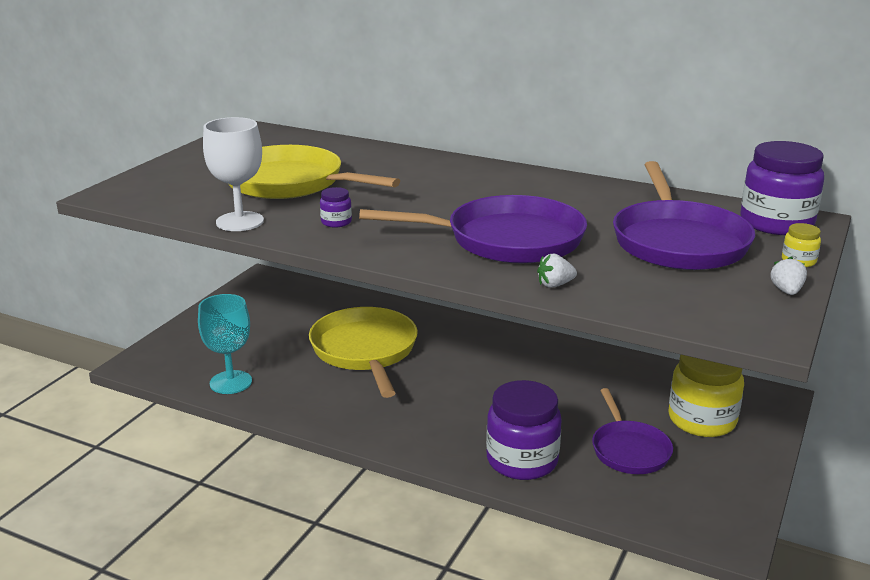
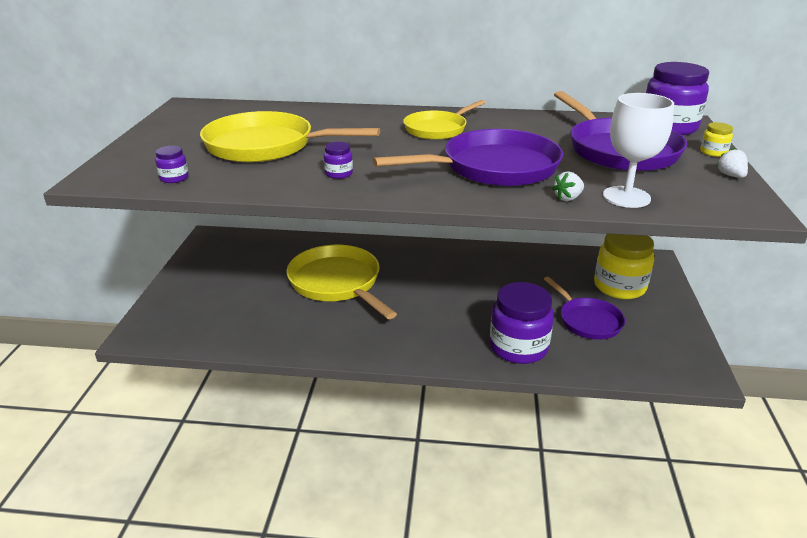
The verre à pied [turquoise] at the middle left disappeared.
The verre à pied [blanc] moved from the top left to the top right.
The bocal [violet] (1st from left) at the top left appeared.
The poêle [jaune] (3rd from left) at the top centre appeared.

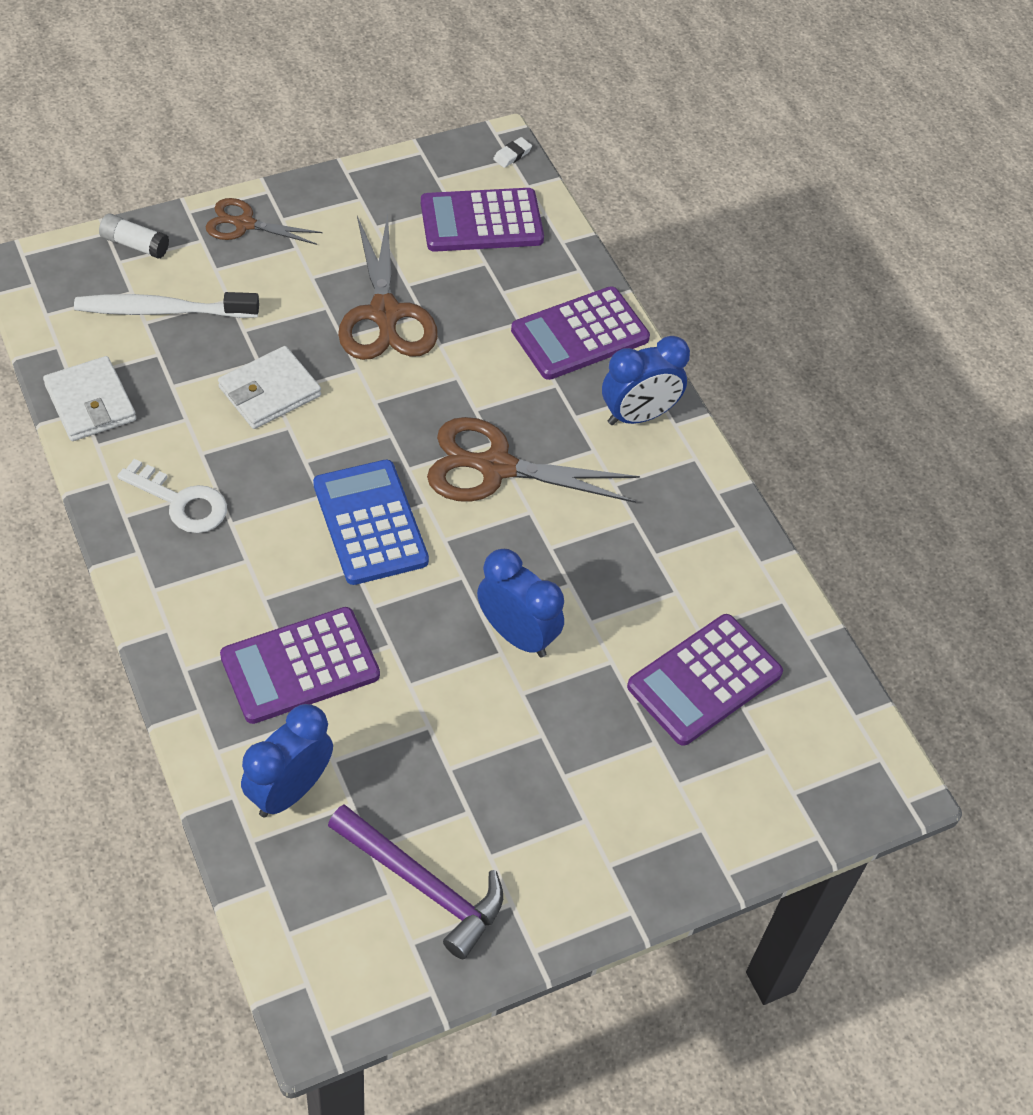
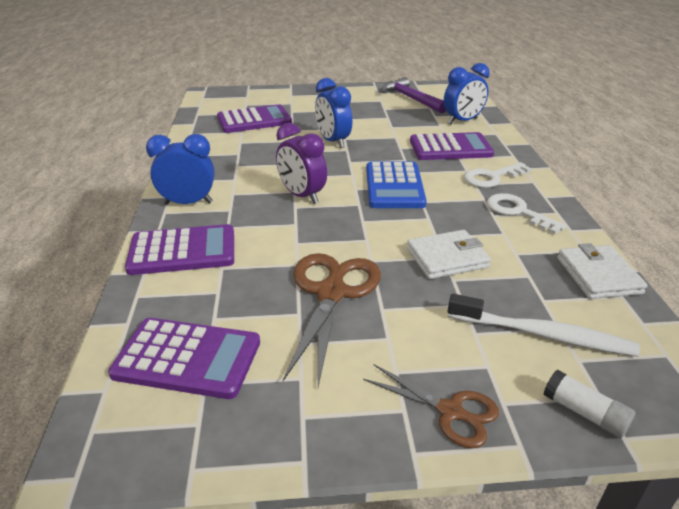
The ciseaux [marron] (3rd from left) at the centre was replaced by the réveil [violet] at the top centre.
The gomme [blanc] at the top centre disappeared.
The clé [blanc] (1st from left) at the middle right appeared.

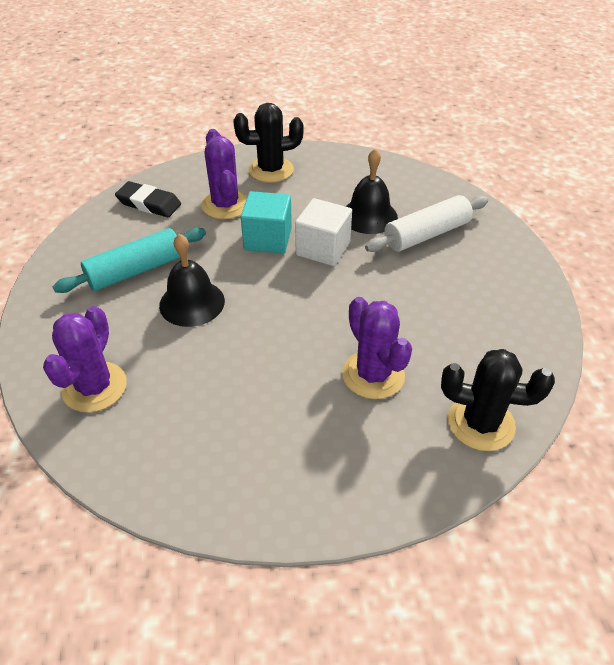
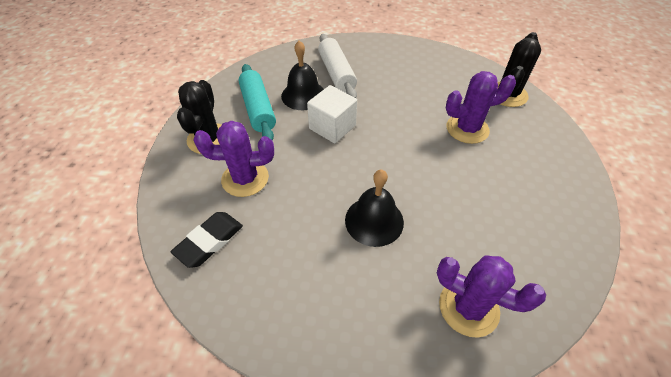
The rouleau à pâtisserie [turquoise] moved from the middle left to the top centre.
The cube [turquoise] at the centre disappeared.

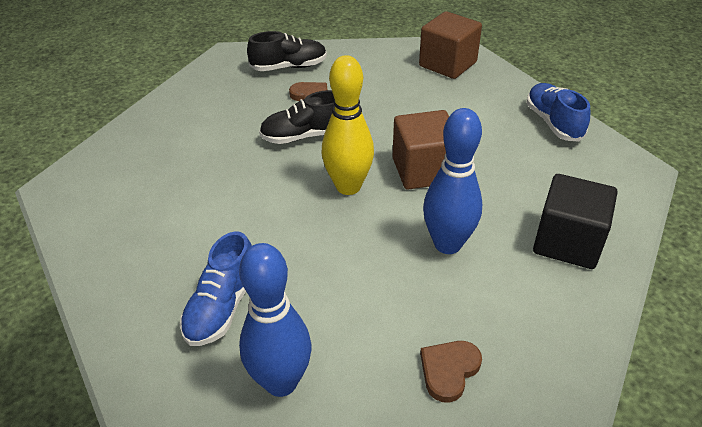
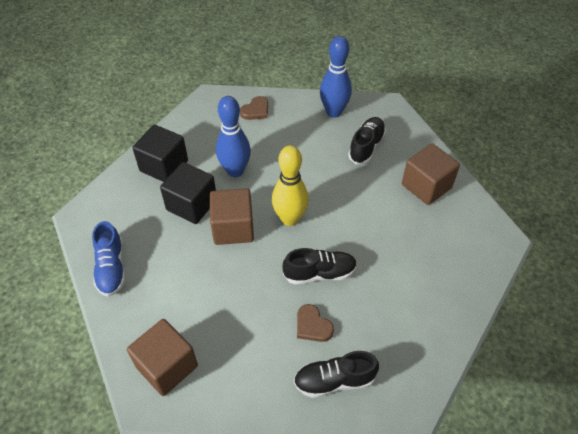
The chaussure [bleu] (1st from left) at the bottom left became the chaussure [noir] (3rd from left) at the top centre.
The cube [noir] (2nd from left) at the middle left appeared.
The cube [marron] (3rd from left) at the middle right appeared.

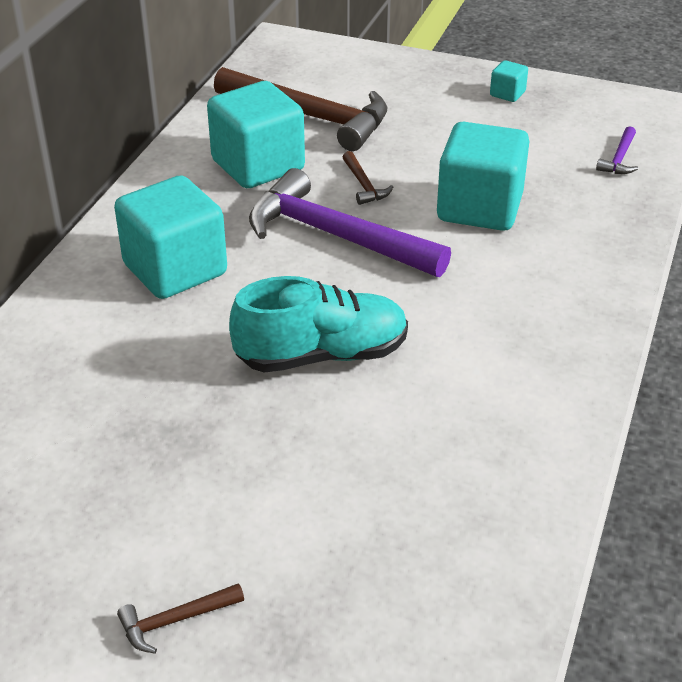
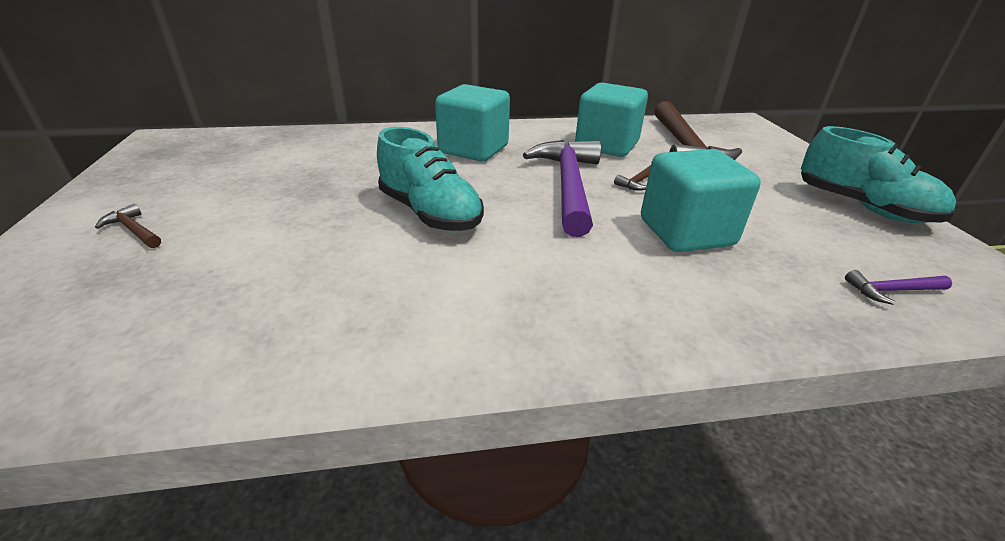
The cube [turquoise] (4th from left) at the top right was replaced by the chaussure [turquoise] (2nd from left) at the top right.

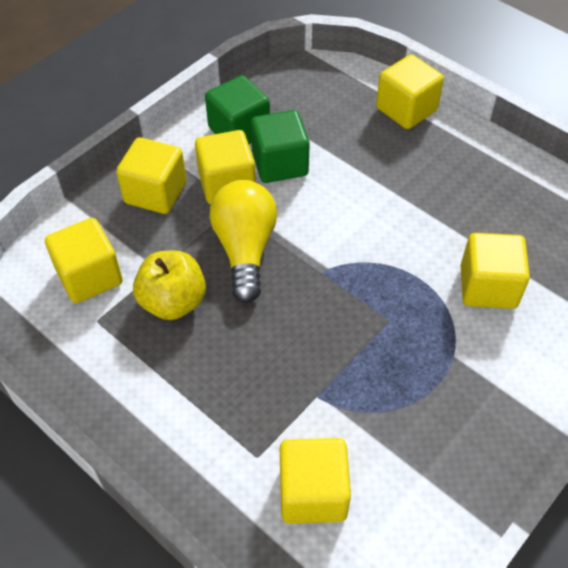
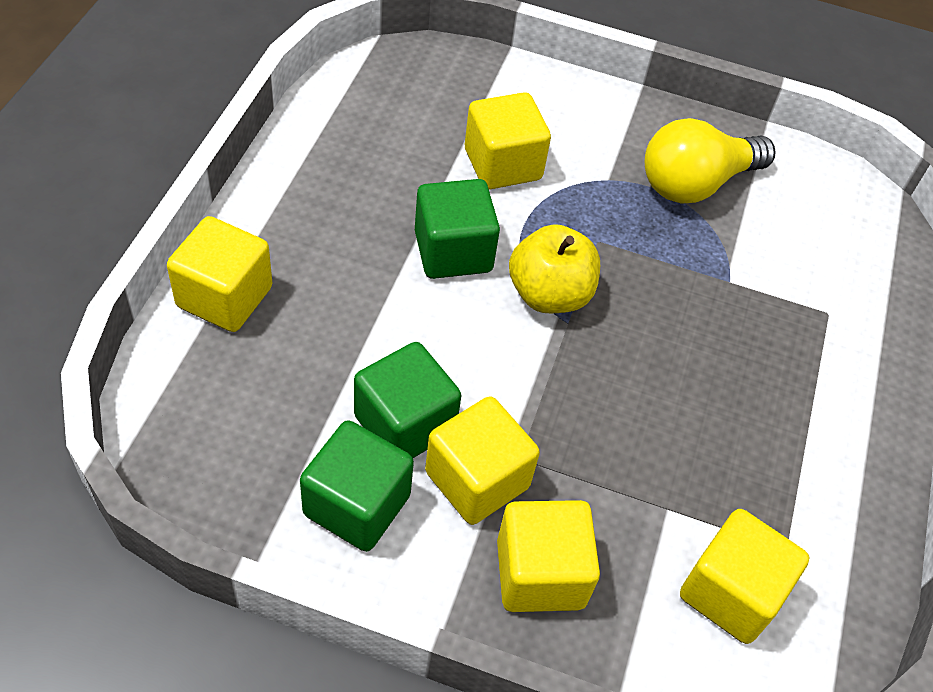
The pomme [jaune] moved from the middle left to the centre.
The ampoule [jaune] moved from the centre to the top right.
The cube [jaune] (4th from left) at the bottom centre disappeared.
The cube [vert] (3rd from left) at the top centre appeared.

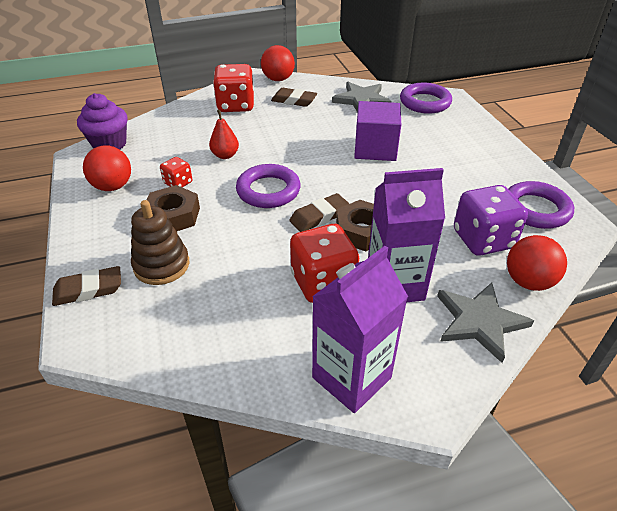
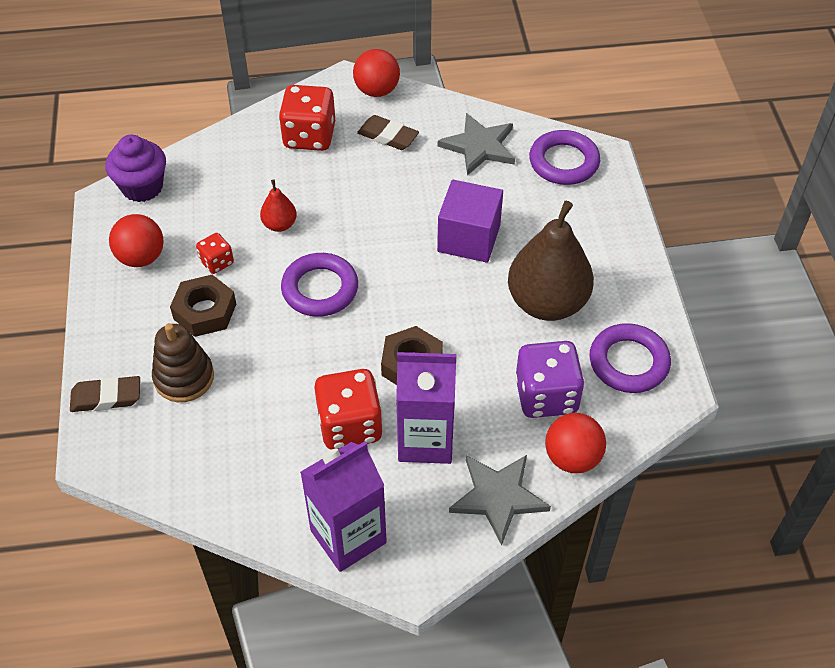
The gomme [marron] (3rd from left) at the centre disappeared.
The poire [marron] at the centre appeared.

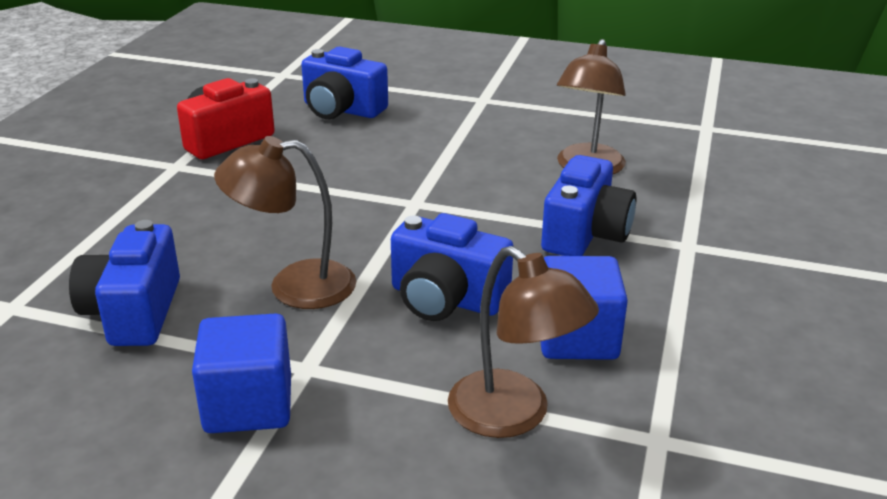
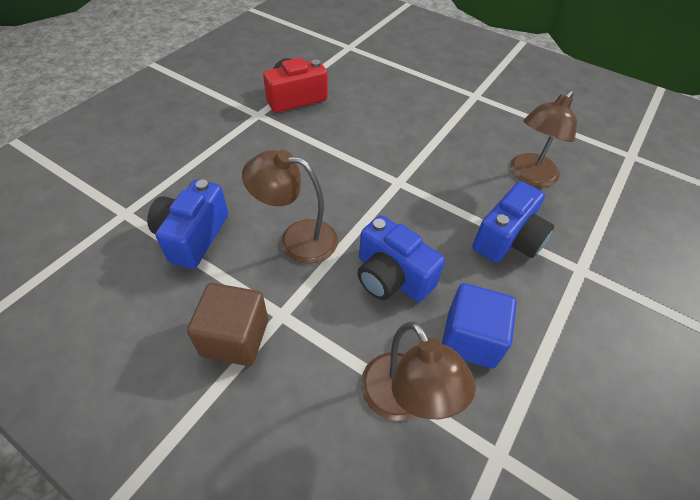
The cube [bleu] (1st from left) at the bottom left became the cube [marron] at the middle left.
The appareil photo [bleu] (2nd from left) at the top centre disappeared.

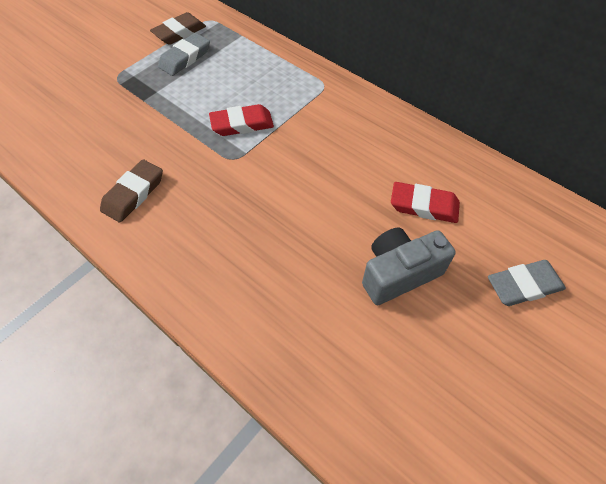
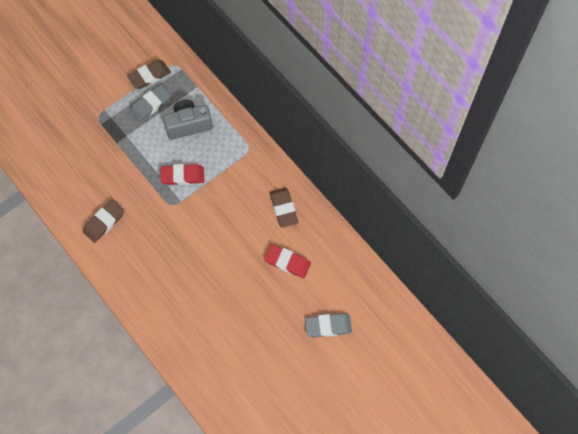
The appareil photo [gris] moved from the middle right to the top left.
The gomme [marron] (3rd from left) at the centre appeared.

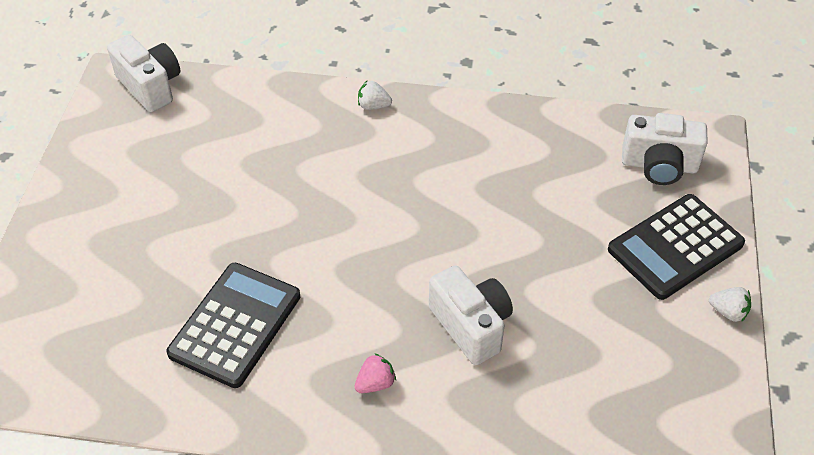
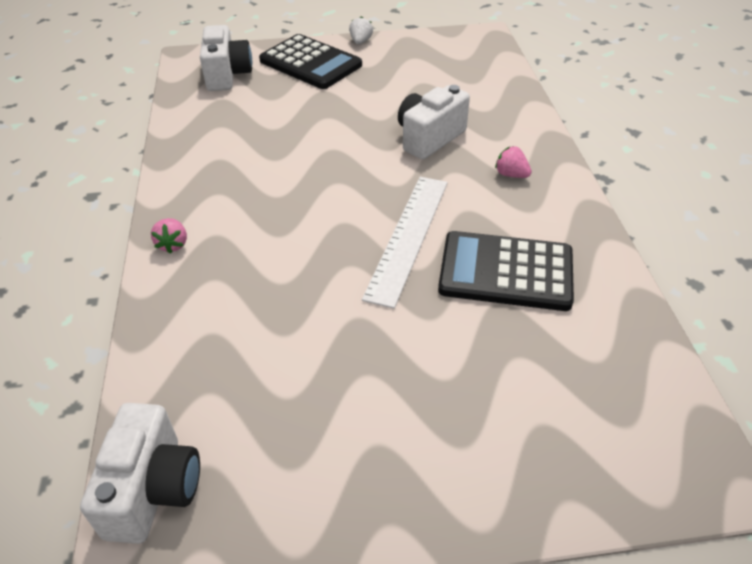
The appareil photo [blanc] (1st from left) at the top left turned 150 degrees clockwise.
The fraise [blanc] (1st from left) at the top centre became the fraise [rose] (1st from left) at the middle left.
The règle [blanc] at the centre appeared.

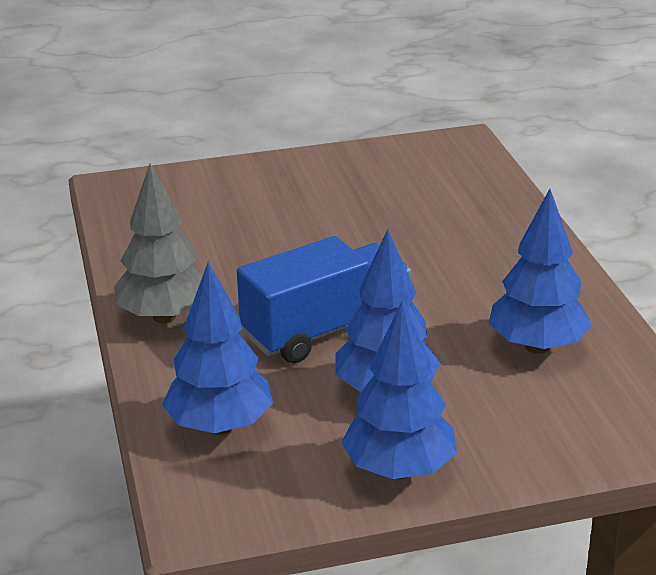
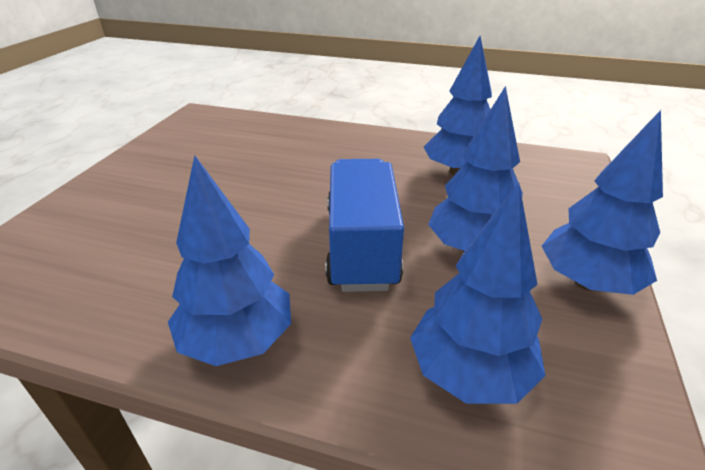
The arbre [gris] at the middle left became the arbre [bleu] (1st from left) at the middle left.

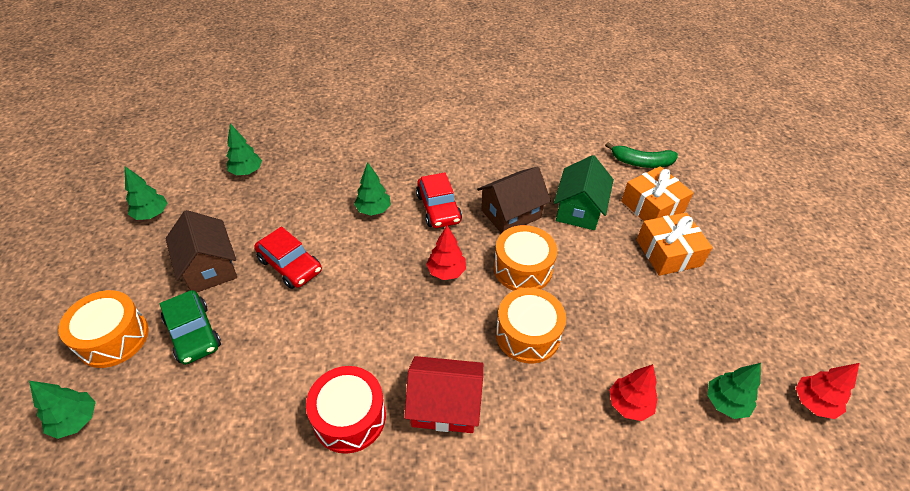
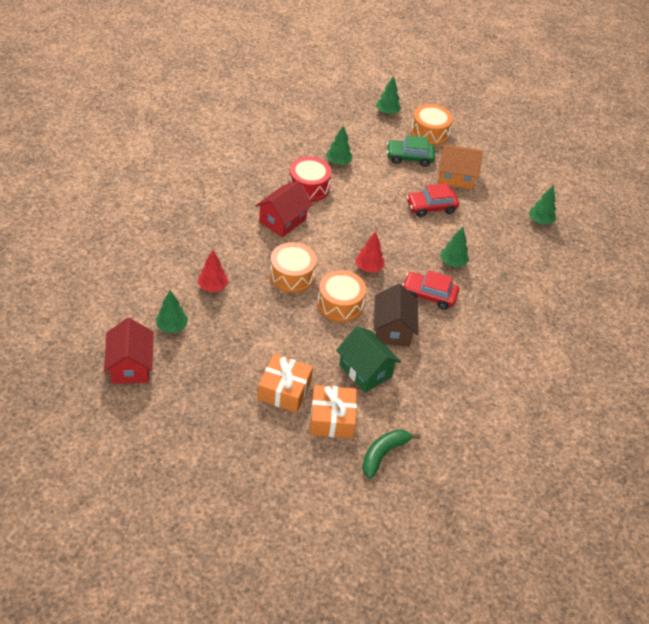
The arbre [vert] (2nd from left) moved from the middle left to the top centre.
The maison [marron] (1st from left) at the middle left became the maison [orange] at the top right.
The arbre [rouge] (3rd from left) at the bottom right was replaced by the maison [rouge] (1st from left) at the middle left.

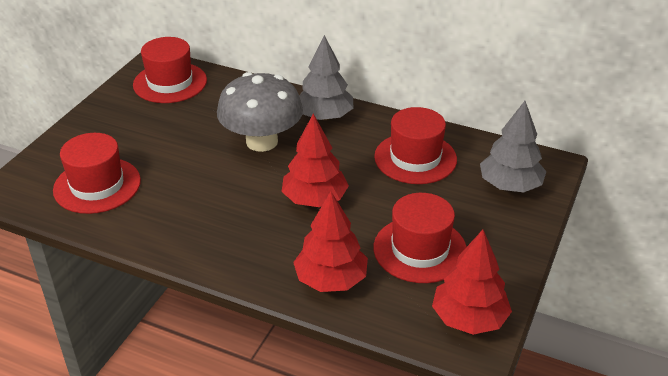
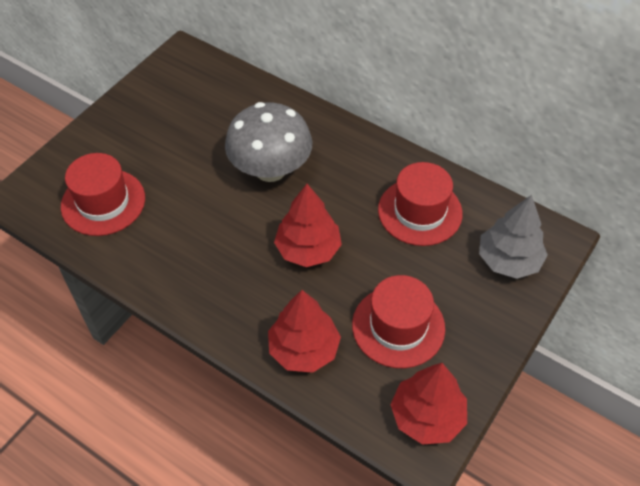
The chapeau [rouge] (2nd from left) at the top left disappeared.
The arbre [gris] (1st from left) at the top centre disappeared.

